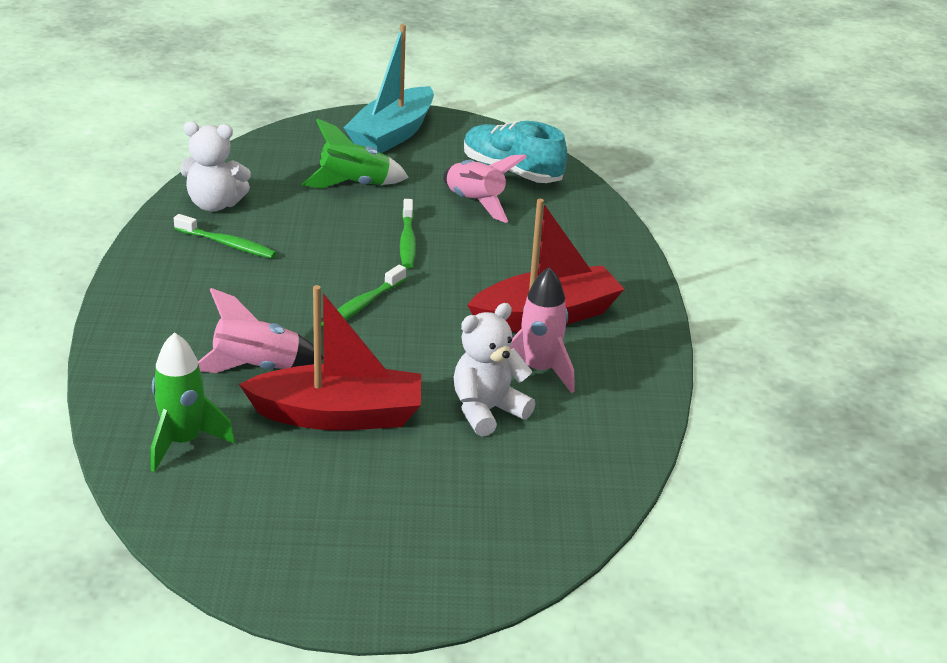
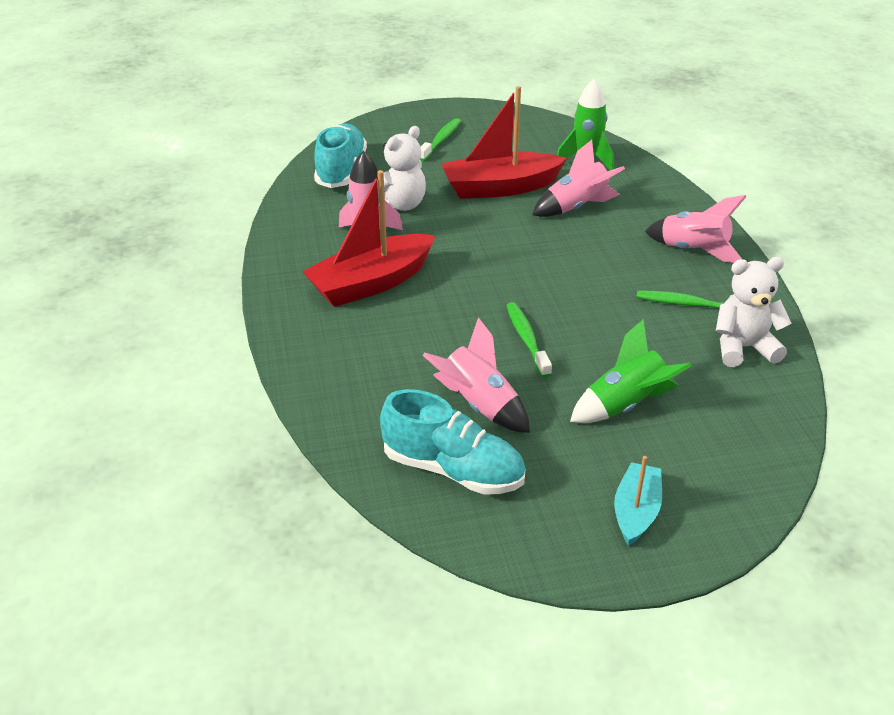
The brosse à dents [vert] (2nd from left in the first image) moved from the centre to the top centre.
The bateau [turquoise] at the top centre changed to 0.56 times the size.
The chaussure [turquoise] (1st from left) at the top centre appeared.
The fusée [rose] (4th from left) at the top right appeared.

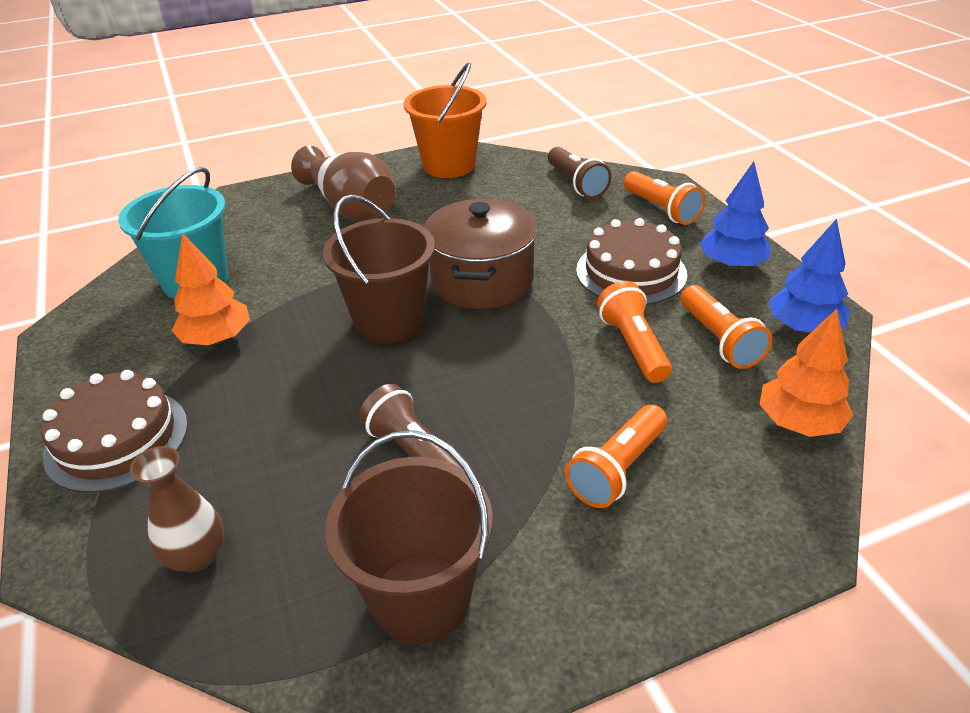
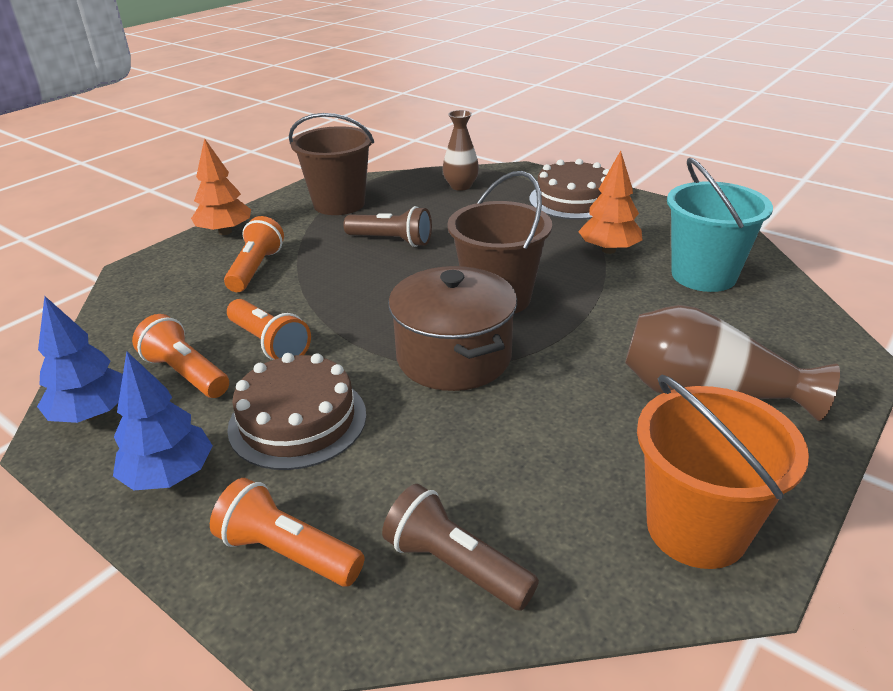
The arbre [orange] (2nd from left in the first image) moved from the middle right to the top left.

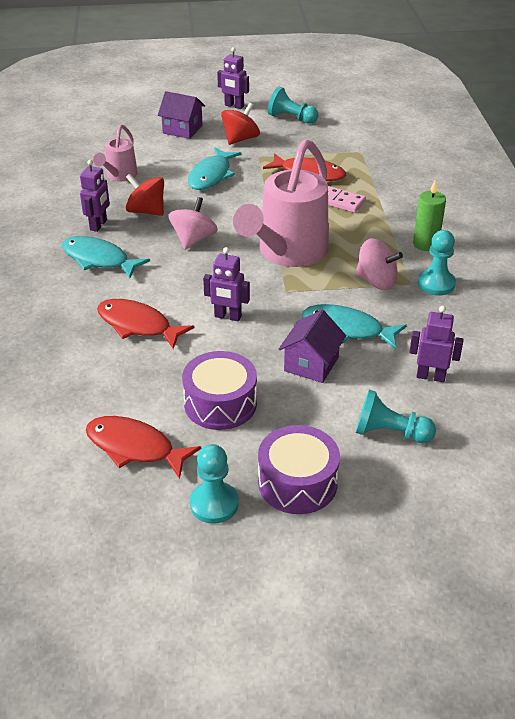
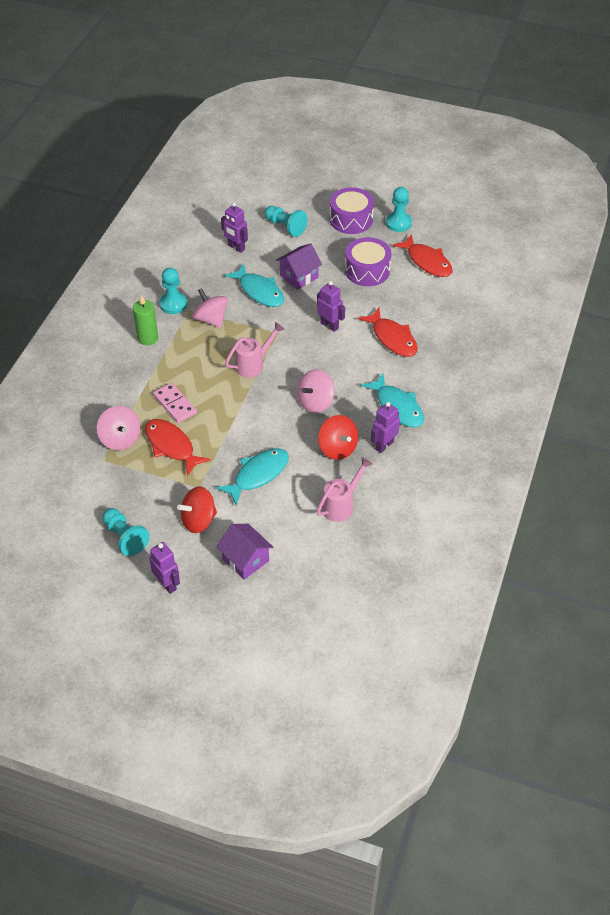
The arrosoir [rose] (2nd from left in the first image) at the top centre changed to 0.50 times the size.
The toupie [rose] (1st from left) at the middle left appeared.

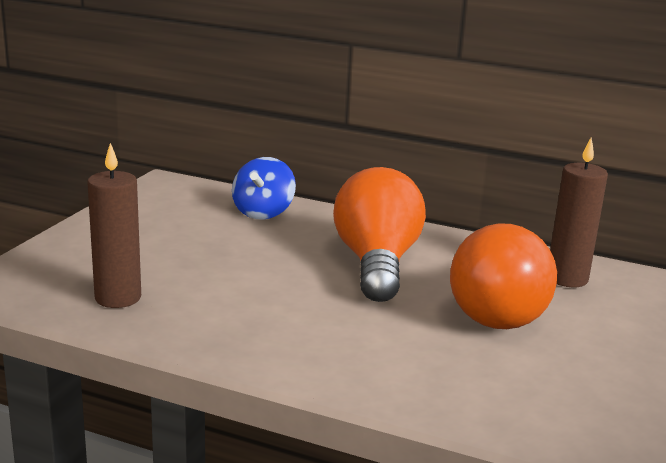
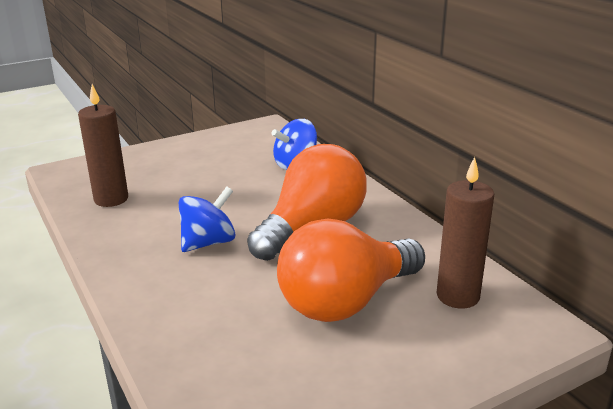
The toupie [bleu] (1st from left) at the centre appeared.

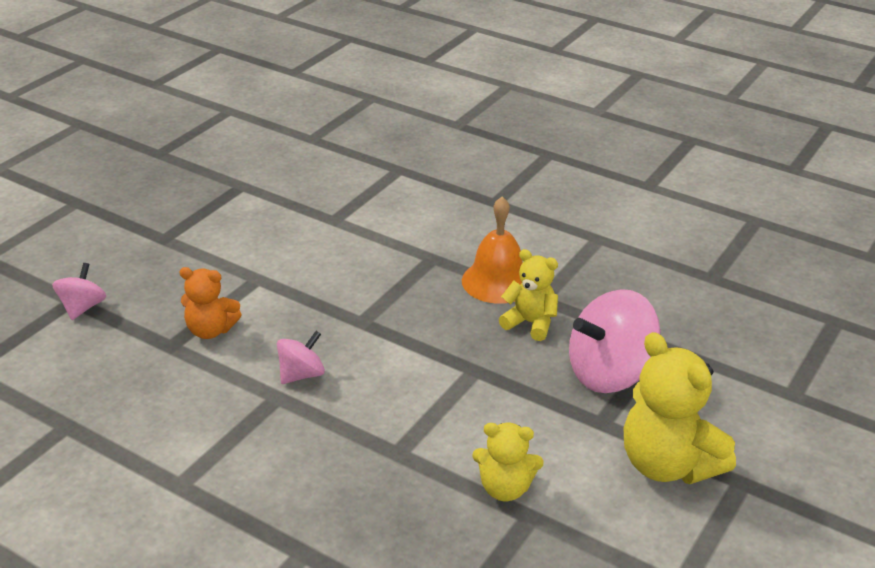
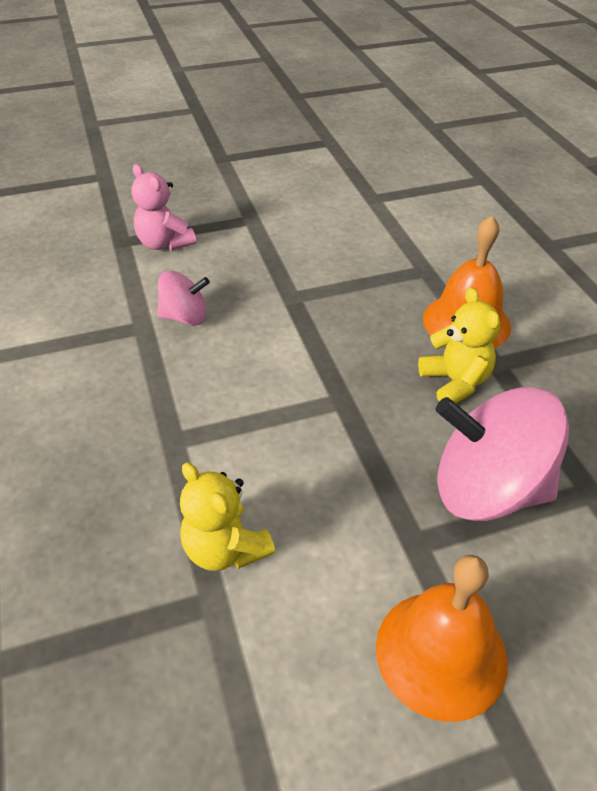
The toupie [rose] (1st from left) at the middle left disappeared.
The ours en peluche [orange] at the middle left became the ours en peluche [rose] at the top left.
The ours en peluche [jaune] (3rd from left) at the bottom right was replaced by the cloche [orange] (1st from left) at the bottom right.

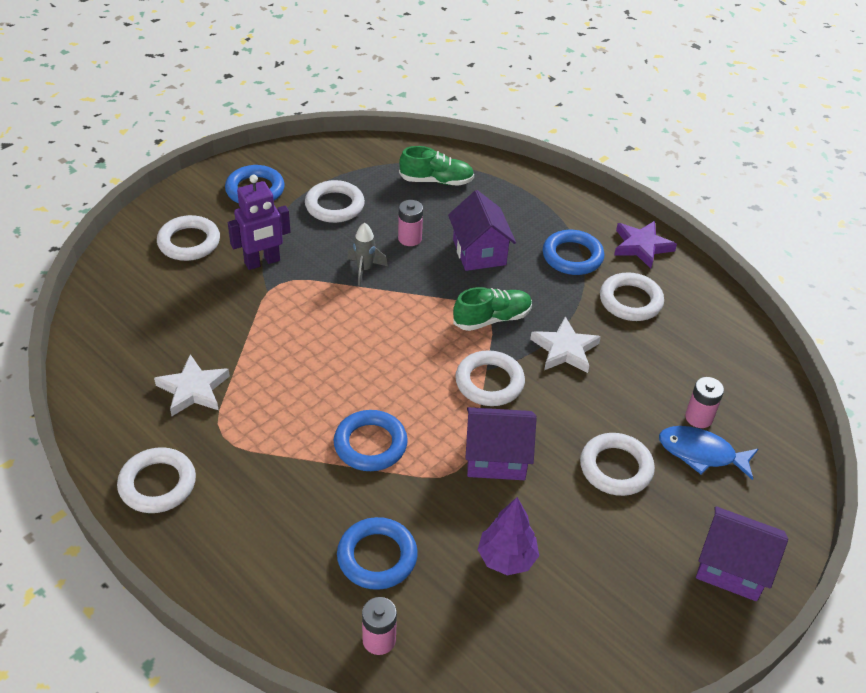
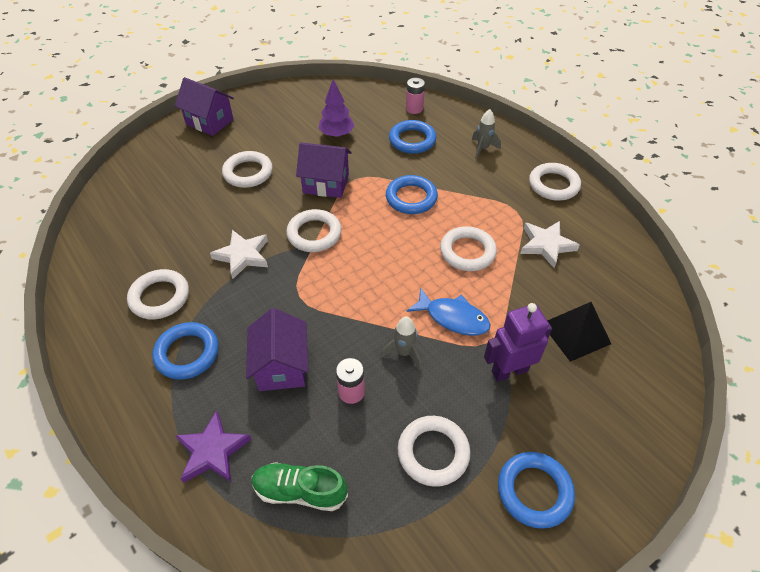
The anneau [blanc] (2nd from left in the first image) moved from the middle left to the centre.
The chaussure [vert] (2nd from left) at the centre disappeared.
The étoile [violet] moved from the middle right to the bottom left.
The poisson [bleu] moved from the middle right to the centre.
The pile [rose] (3rd from left) at the middle right disappeared.
The fusée [gris] (2nd from left) at the top centre appeared.
The pyramide [noir] at the middle right appeared.

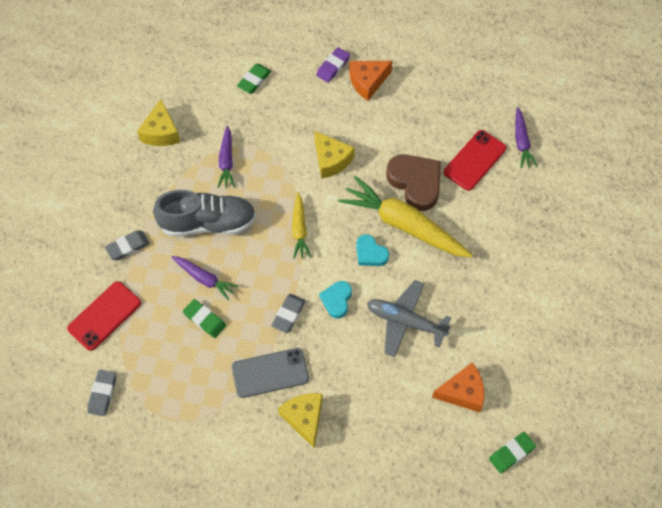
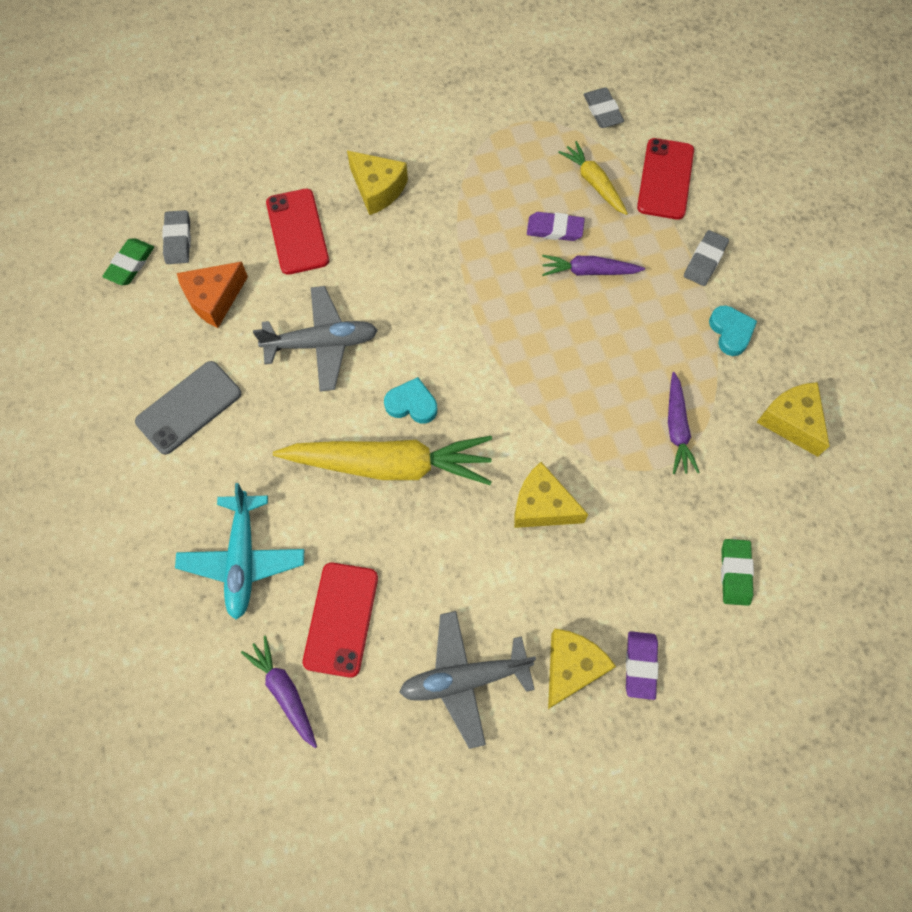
The chaussure [gris] at the middle left disappeared.
The gomme [vert] (1st from left) at the middle left became the gomme [violet] (1st from left) at the top centre.
The carotte [violet] (2nd from left in the first image) at the top centre turned 150 degrees counterclockwise.
The téléphone [gris] moved from the bottom centre to the middle left.
The gomme [gris] (3rd from left in the first image) moved from the centre to the top left.
The carotte [jaune] (1st from left in the first image) moved from the centre to the top centre.
The cœur [turquoise] (1st from left in the first image) moved from the centre to the middle right.
The fromage [orange] (1st from left) at the top centre became the fromage [jaune] (3rd from left) at the bottom centre.
The cœur [marron] at the centre disappeared.
The avion [turquoise] at the middle left appeared.
The téléphone [rouge] (1st from left) at the top left appeared.
The avion [gris] (2nd from left) at the bottom centre appeared.

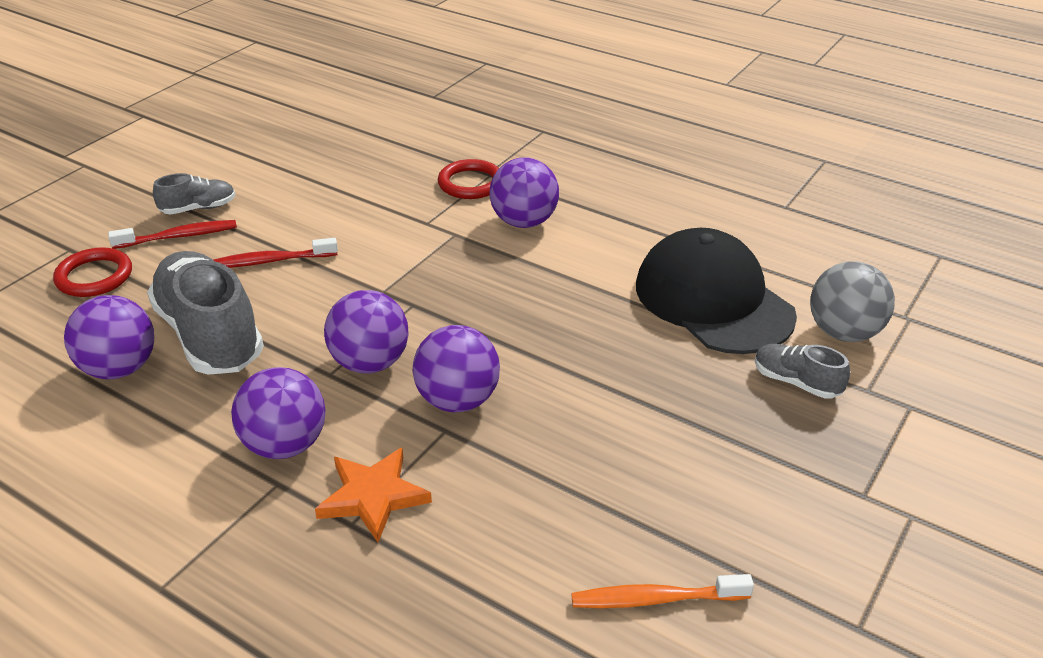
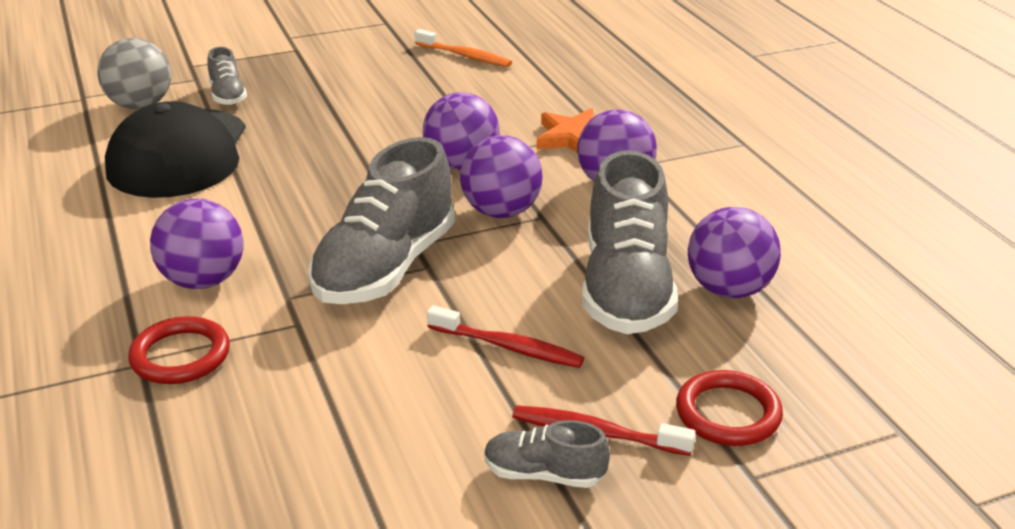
The chaussure [gris] (2nd from left) at the centre appeared.

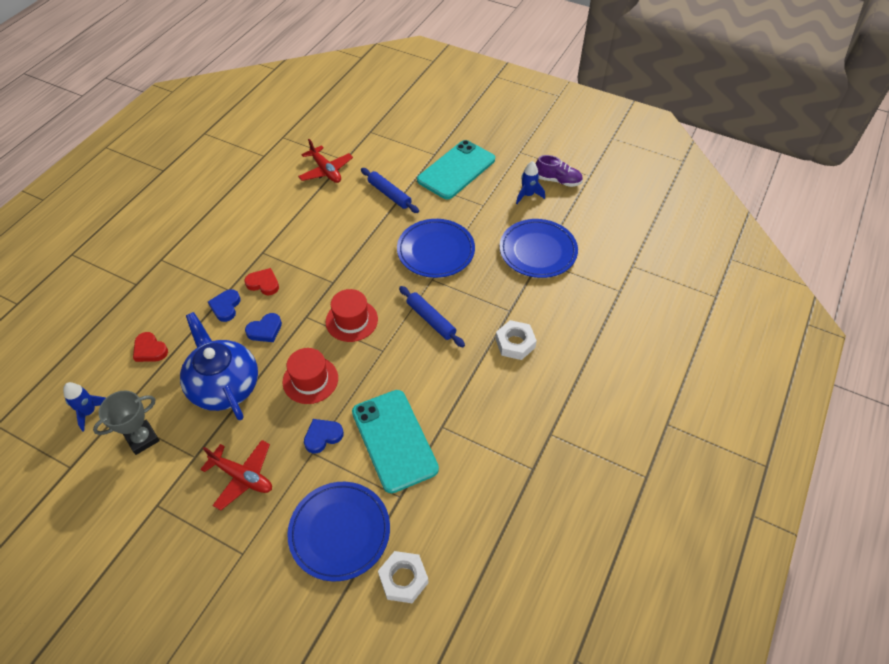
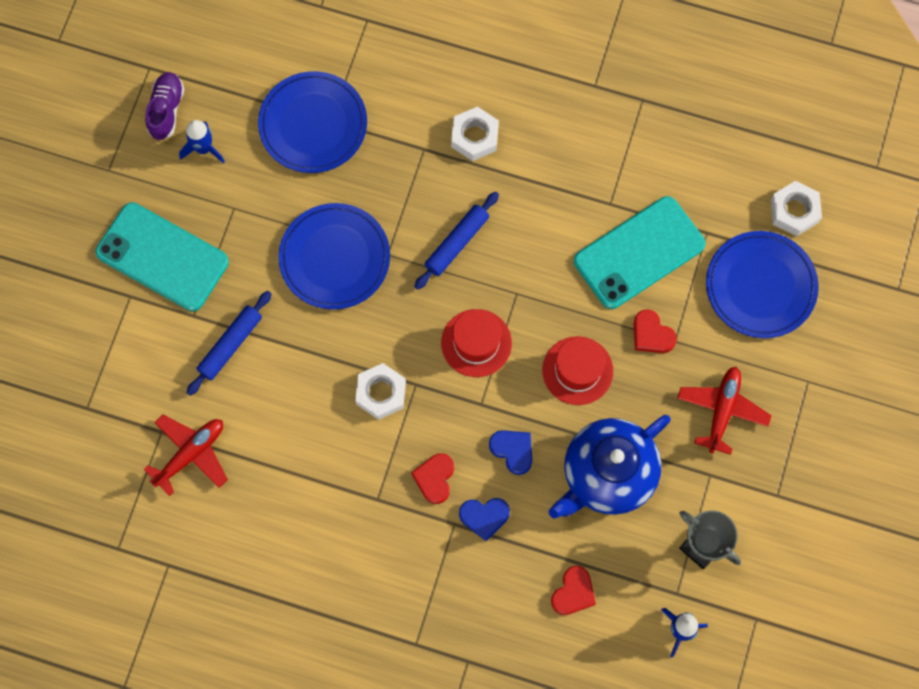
The cœur [bleu] (3rd from left) at the centre became the cœur [rouge] (3rd from left) at the middle right.
The écrou [blanc] (1st from left) at the centre appeared.

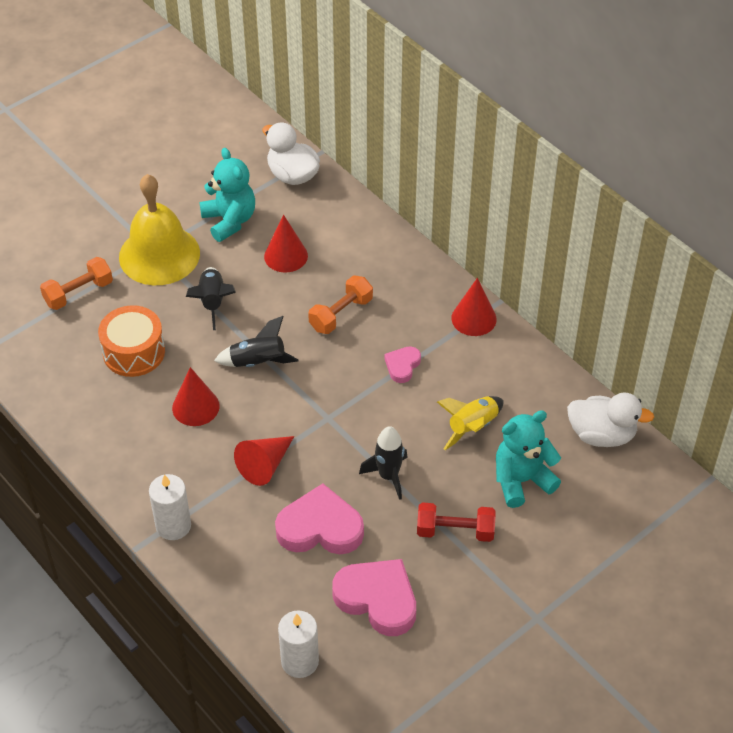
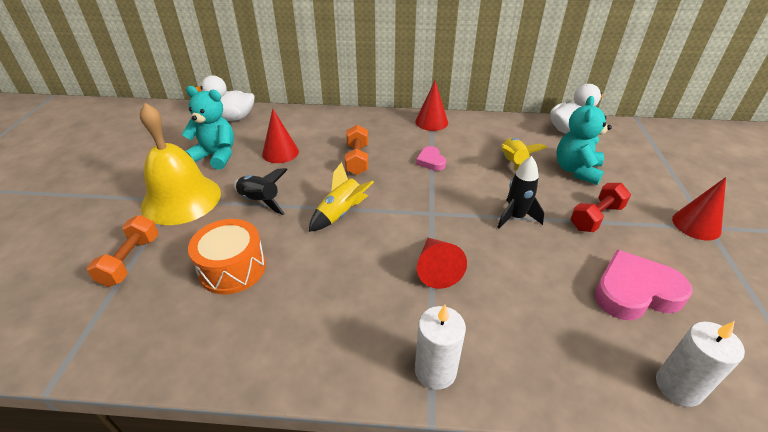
The cône [rouge] (1st from left in the first image) moved from the middle left to the middle right.
The fusée [noir] (2nd from left) at the centre became the fusée [jaune] (1st from left) at the centre.
The cœur [rose] (1st from left) at the bottom centre disappeared.

